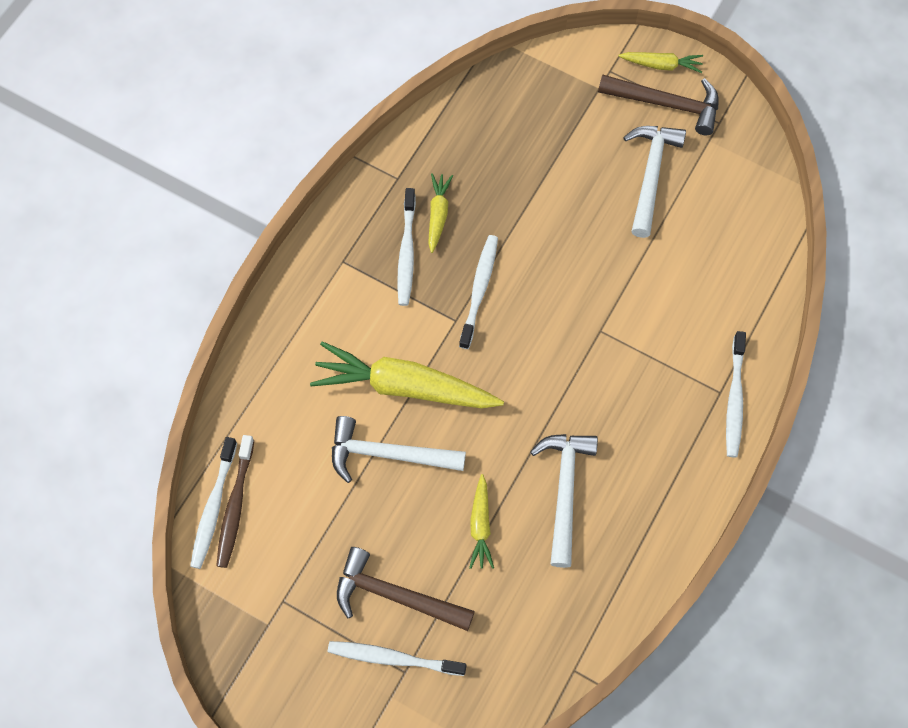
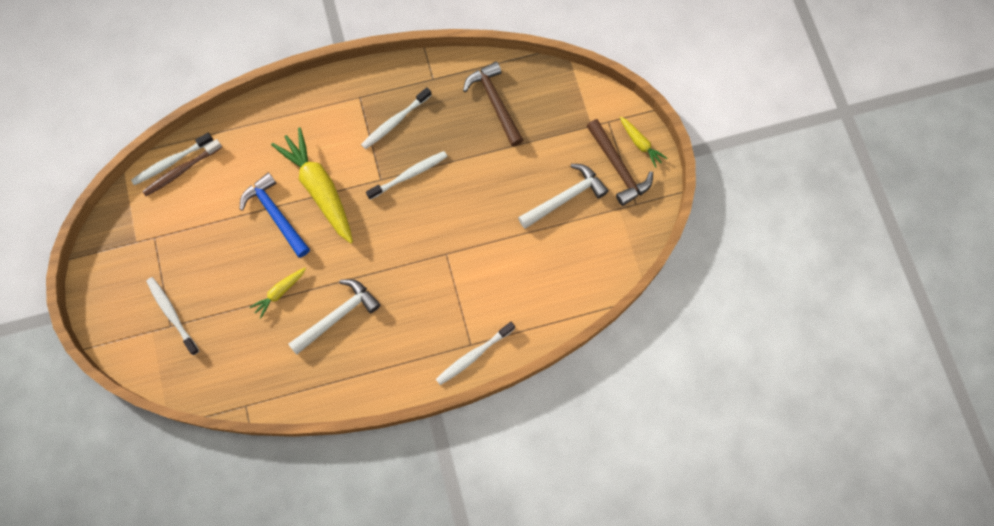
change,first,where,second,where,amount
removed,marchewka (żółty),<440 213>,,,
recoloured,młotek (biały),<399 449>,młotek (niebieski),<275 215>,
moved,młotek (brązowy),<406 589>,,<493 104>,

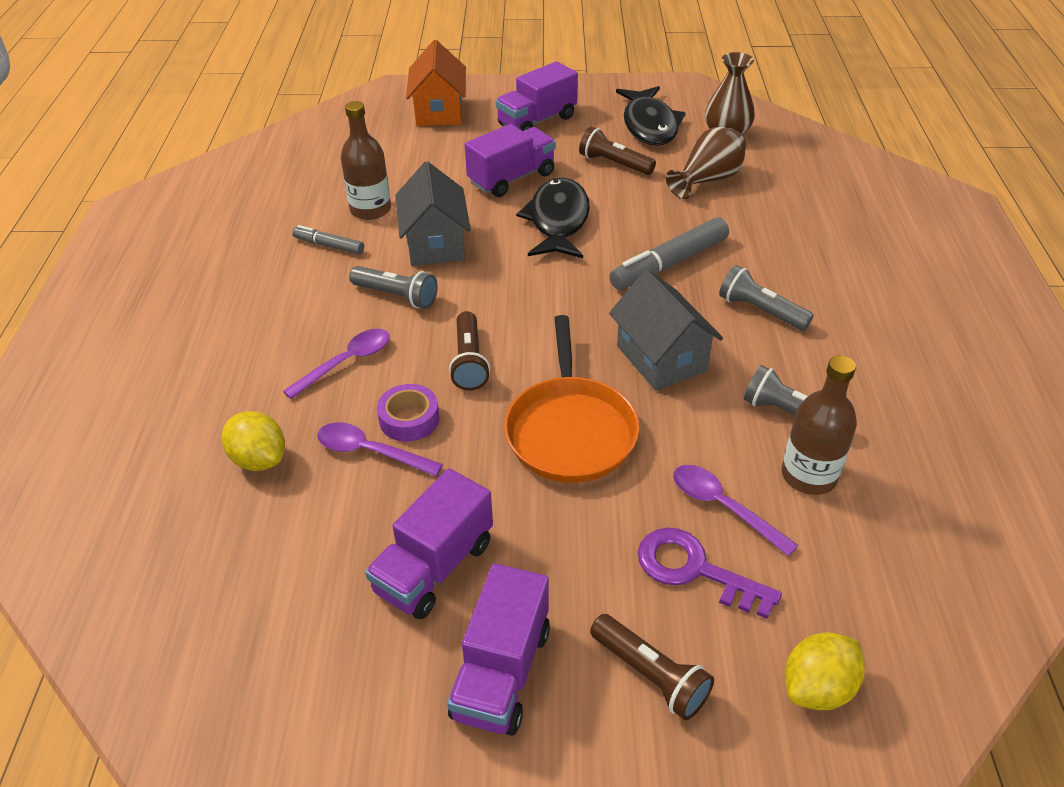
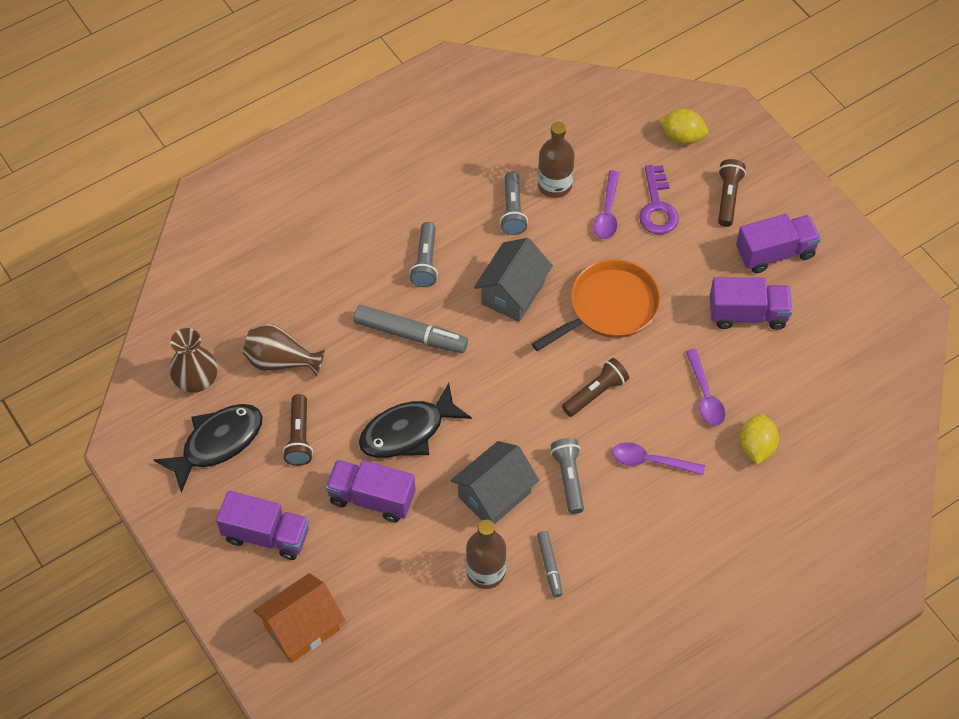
change,first,where,second,where,amount
removed,taśma klejąca (fioletowy),<408 413>,,,

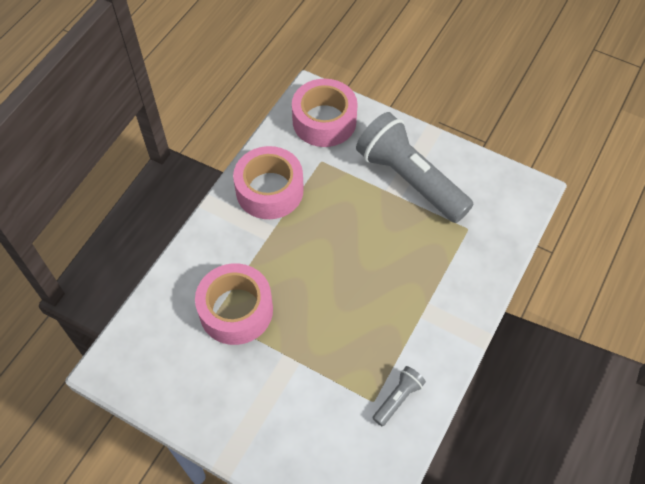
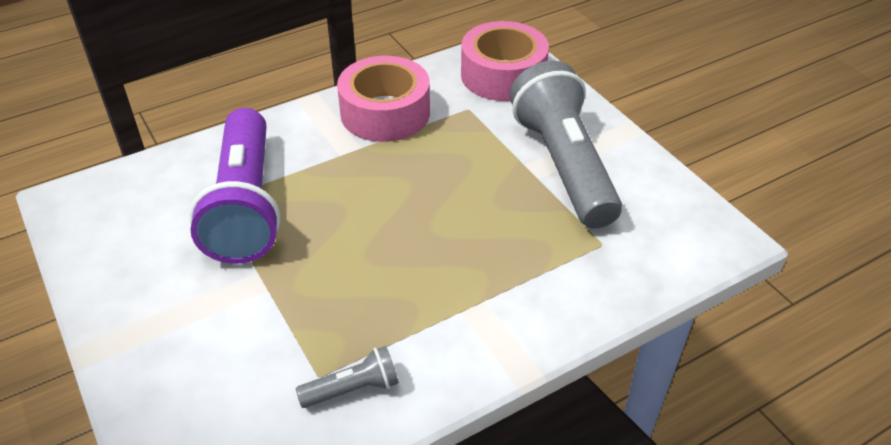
change,first,where,second,where,amount
replaced,taśma klejąca (różowy),<234 304>,latarka (fioletowy),<235 186>,

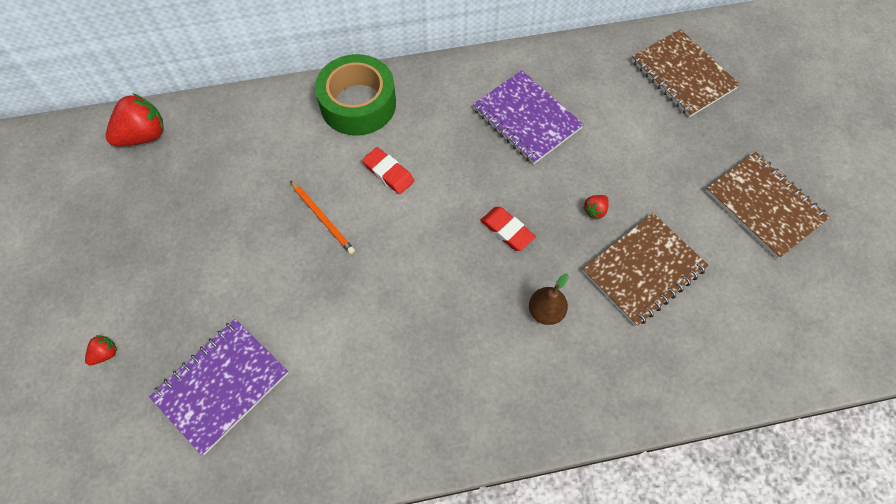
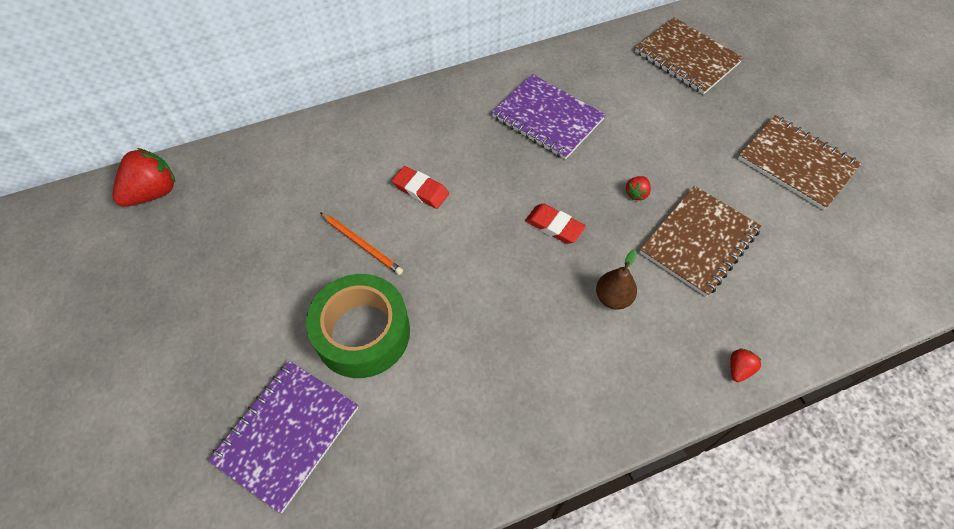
change,first,where,second,where,amount
moved,taśma klejąca (zielony),<355 94>,,<358 326>,
moved,truskawka (czerwony),<101 350>,,<746 365>,

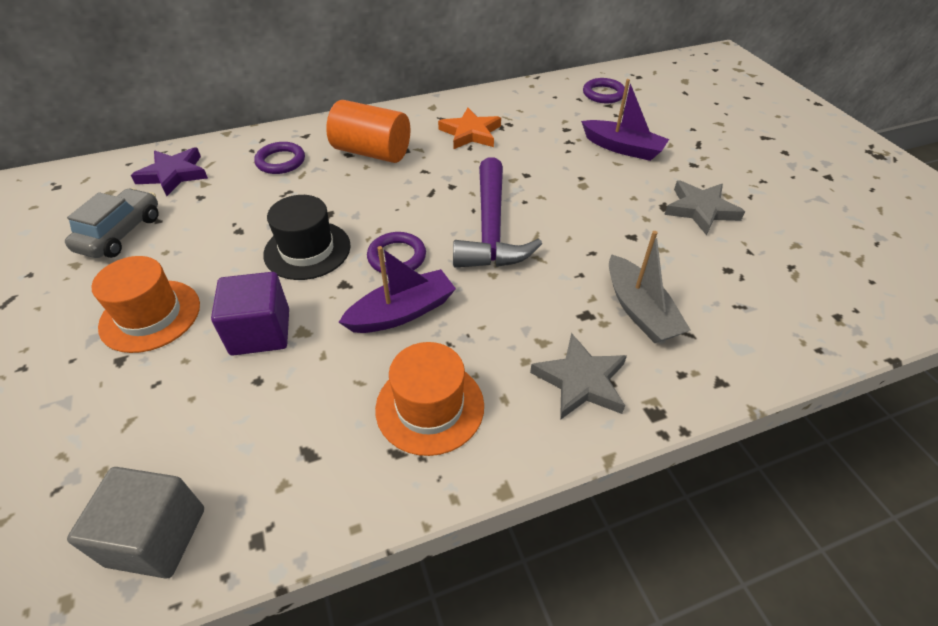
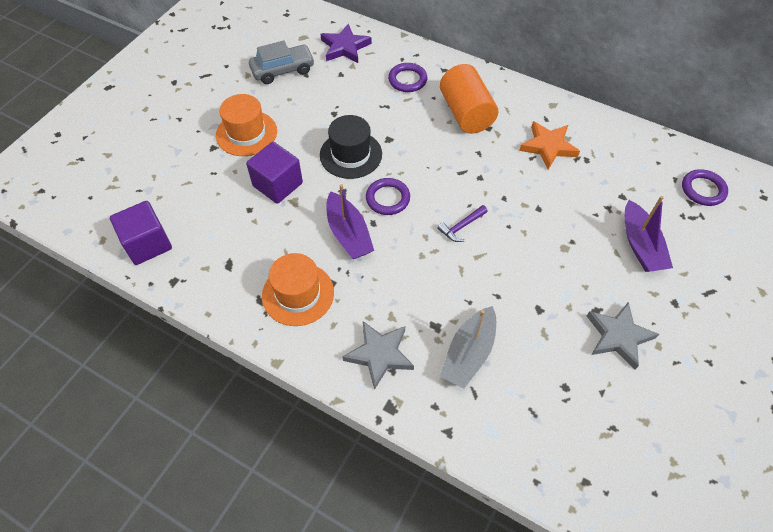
change,first,where,second,where,amount
resized,młotek (fioletowy),<497 213>,,<462 223>,x0.42
turned,łódka (fioletowy),<397 289>,,<350 221>,45 degrees clockwise
recoloured,sześcian (szary),<135 522>,sześcian (fioletowy),<141 233>,

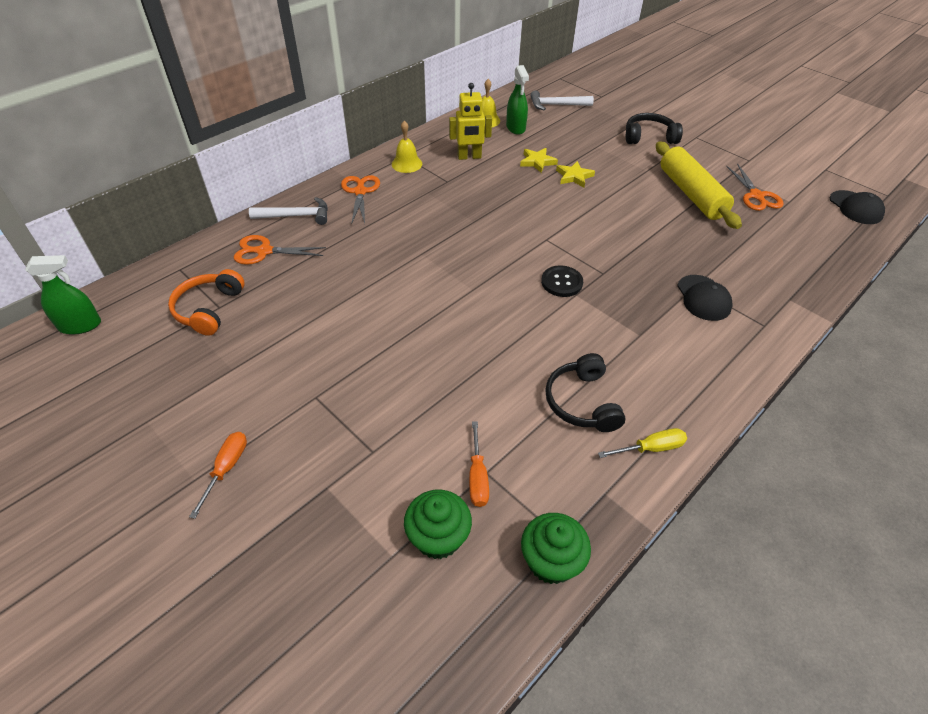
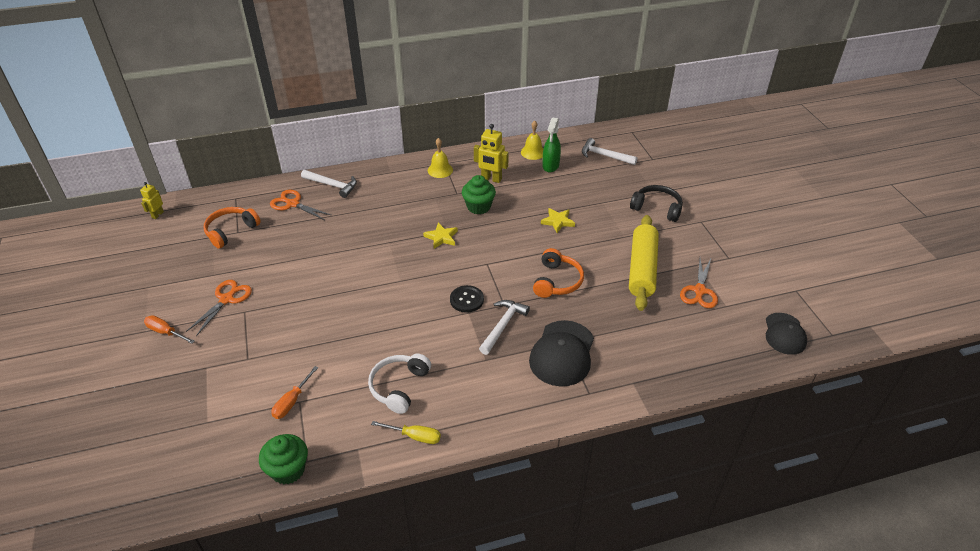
change,first,where,second,where,amount
moved,gwiazda (żółty),<539 160>,,<440 235>,
moved,nożyczki (pomarańczowy),<360 199>,,<219 308>,
replaced,spryskiwacz (zielony),<63 295>,robot (żółty),<152 200>,
resized,czapka (czarny),<705 298>,,<561 353>,x1.51
recoloured,słuchawki (czarny),<585 392>,słuchawki (biały),<399 384>,
turned,śrubokręt (pomarańczowy),<218 475>,,<169 329>,105 degrees counterclockwise
moved,muffinka (zielony),<438 524>,,<479 194>,
added,,,słuchawki (pomarańczowy),<558 273>,
added,,,młotek (biały),<504 327>,

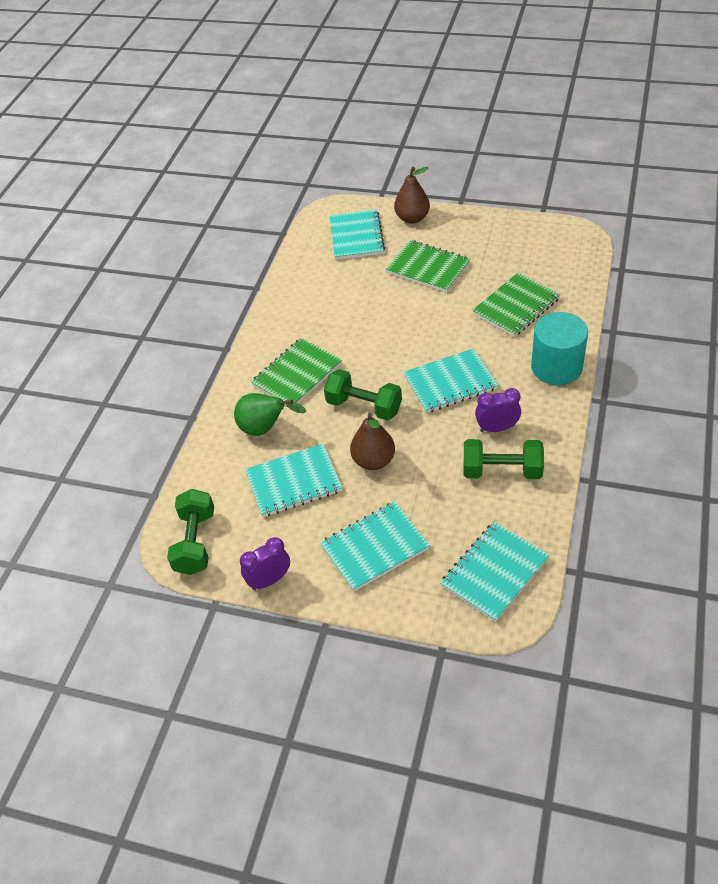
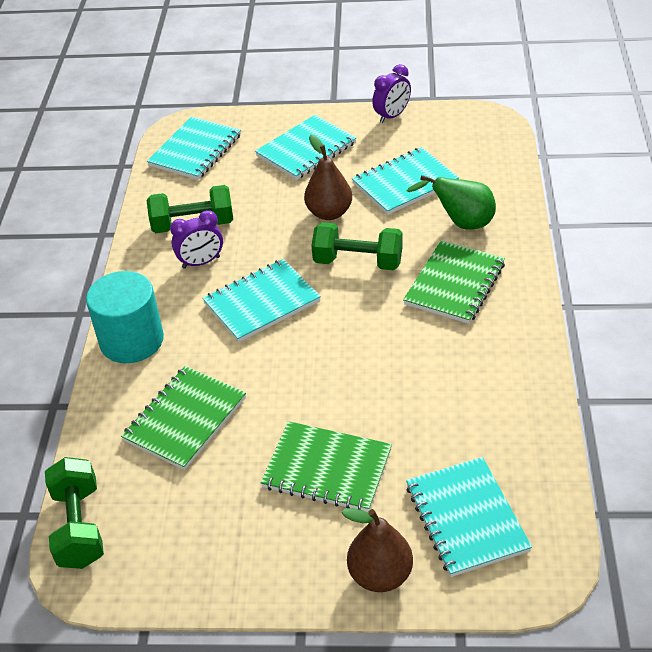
change,first,where,second,where,amount
moved,hantel (zielony),<190 532>,,<74 513>,

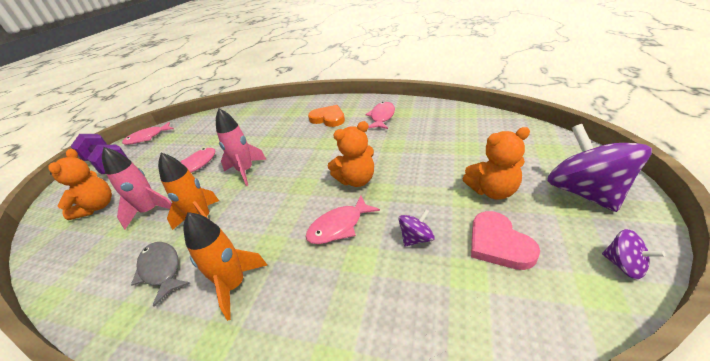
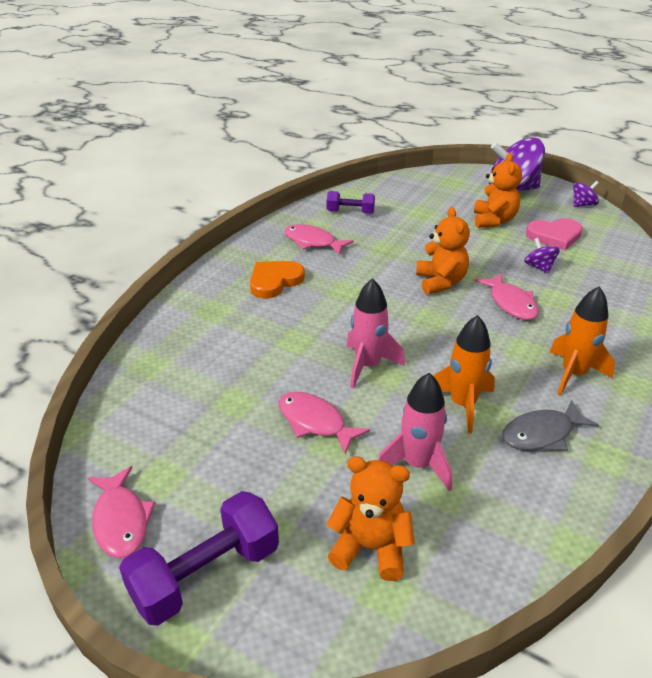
change,first,where,second,where,amount
added,,,hantel (fioletowy),<350 202>,

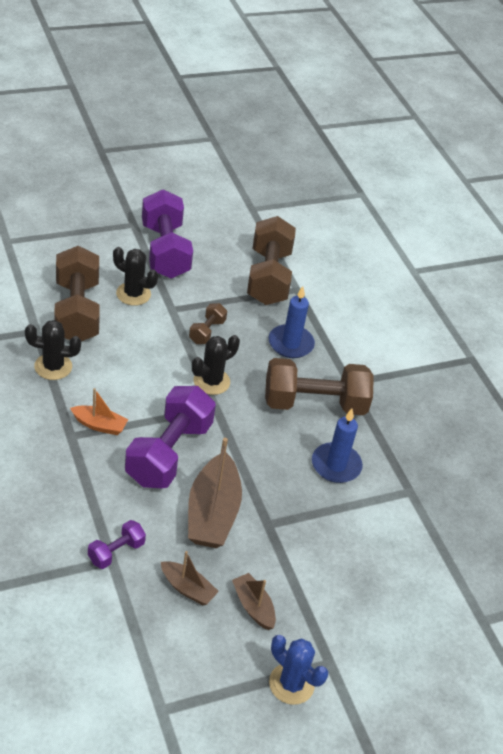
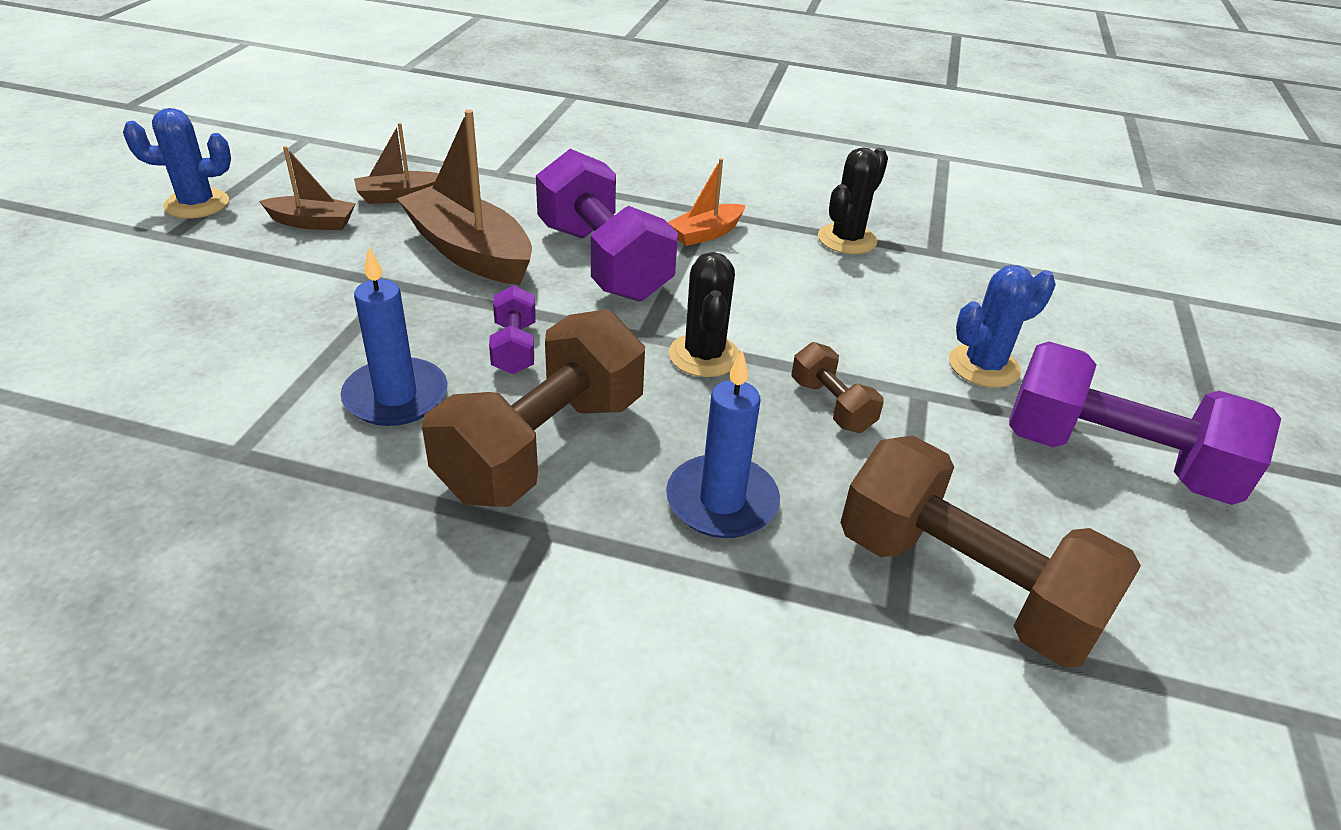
change,first,where,second,where,amount
removed,hantel (brązowy),<77 293>,,,
recoloured,kaktus (czarny),<135 276>,kaktus (niebieski),<1002 326>,
moved,hantel (fioletowy),<117 544>,,<512 329>,

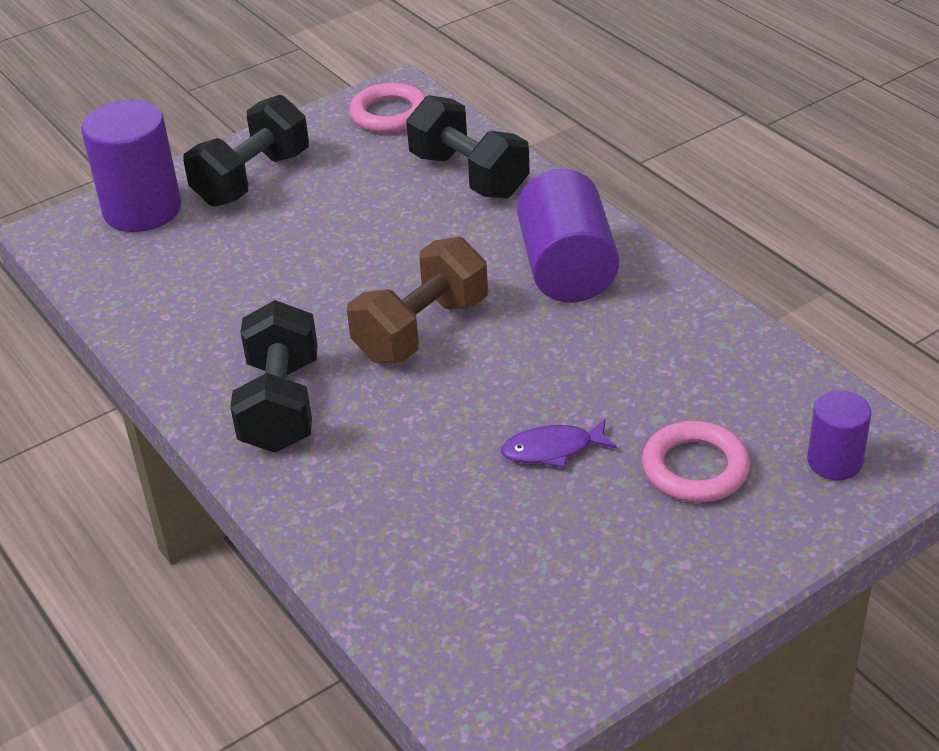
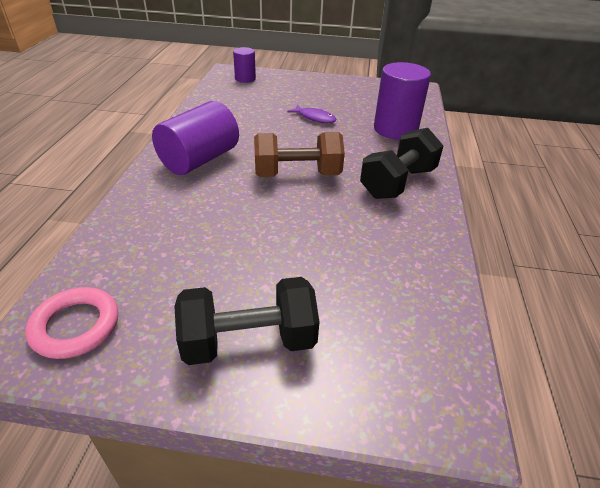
change,first,where,second,where,amount
removed,hantel (czarny),<468 146>,,,
moved,walec (fioletowy),<131 166>,,<402 101>,
removed,pierścień (różowy),<696 461>,,,

